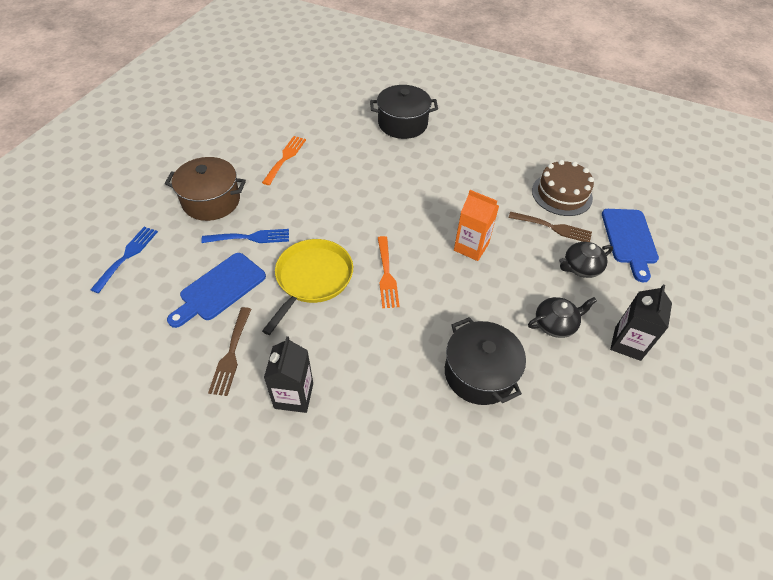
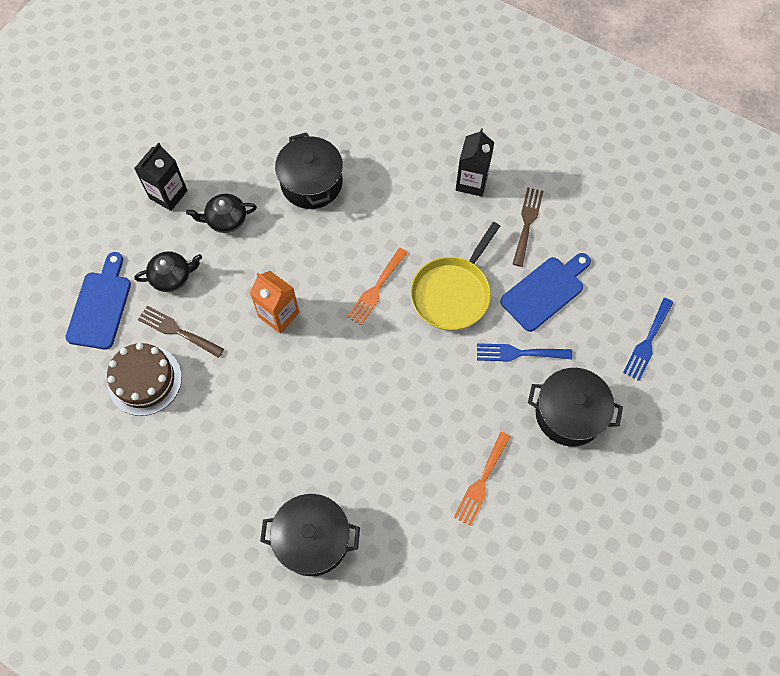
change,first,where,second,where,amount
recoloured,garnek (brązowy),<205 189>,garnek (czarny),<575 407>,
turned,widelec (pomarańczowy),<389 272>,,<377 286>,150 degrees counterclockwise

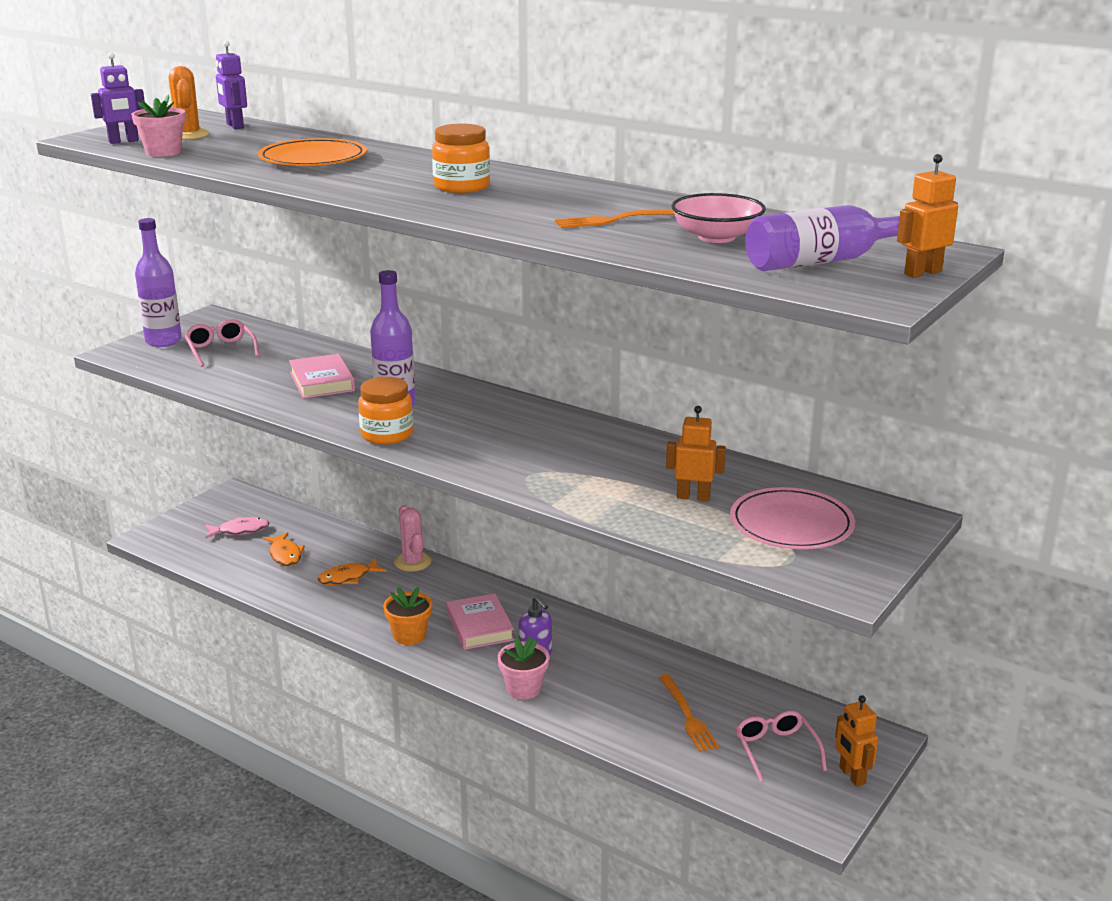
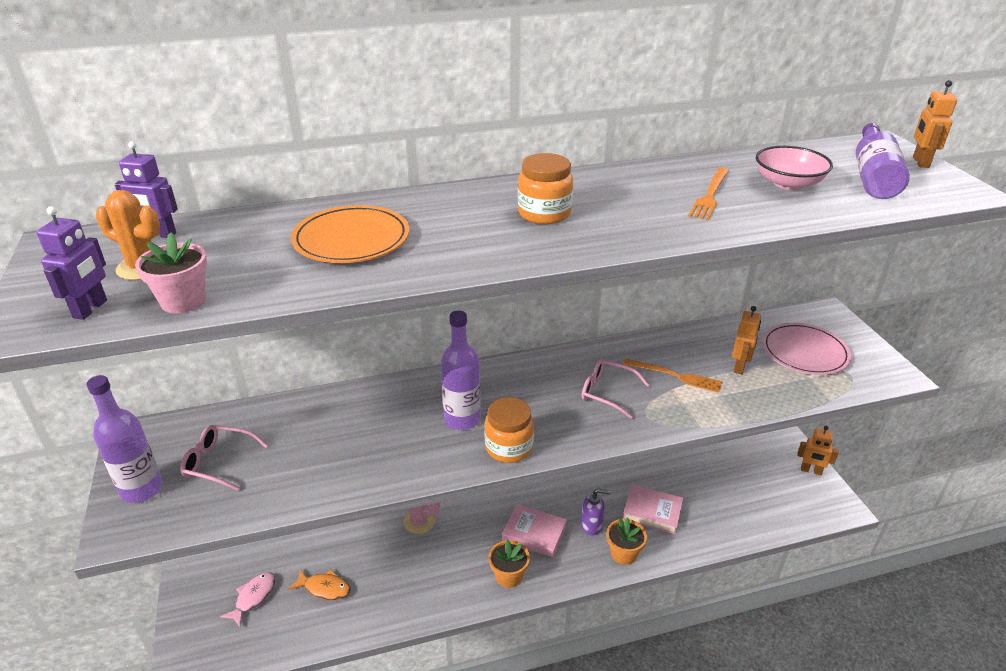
change,first,where,second,where,amount
moved,książka (różowy),<322 376>,,<653 509>,
turned,robot (pomarańczowy),<696 453>,,<746 340>,150 degrees clockwise
removed,ryba (pomarańczowy),<352 571>,,,
recoloured,doniczka (różowy),<523 668>,doniczka (pomarańczowy),<627 541>,
moved,widelec (pomarańczowy),<689 713>,,<672 376>,
moved,okulary (różowy),<781 746>,,<615 389>,

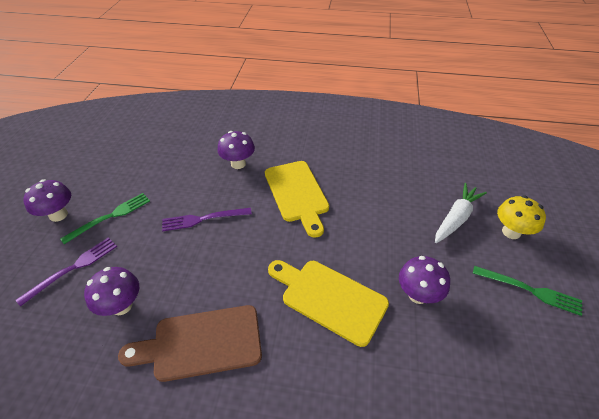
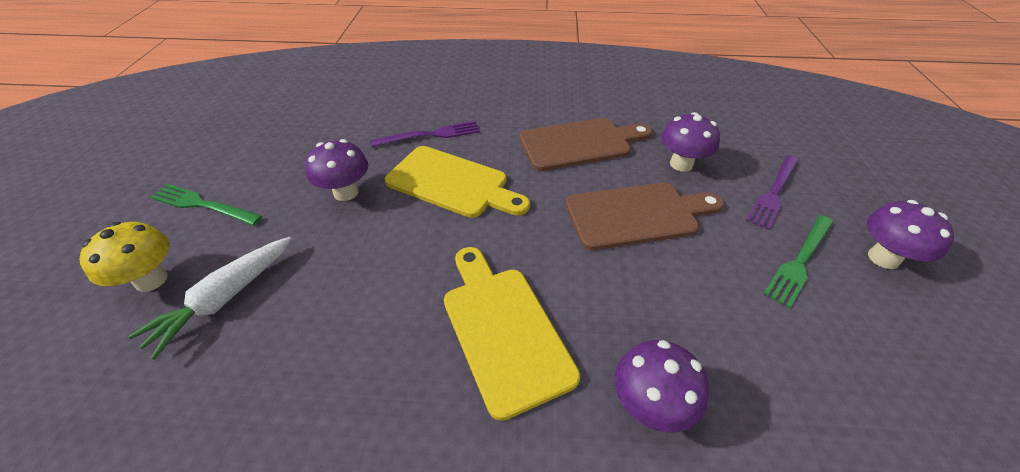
change,first,where,second,where,amount
moved,widelec (fioletowy),<207 219>,,<425 134>,
added,,,deska do krojenia (brązowy),<645 216>,

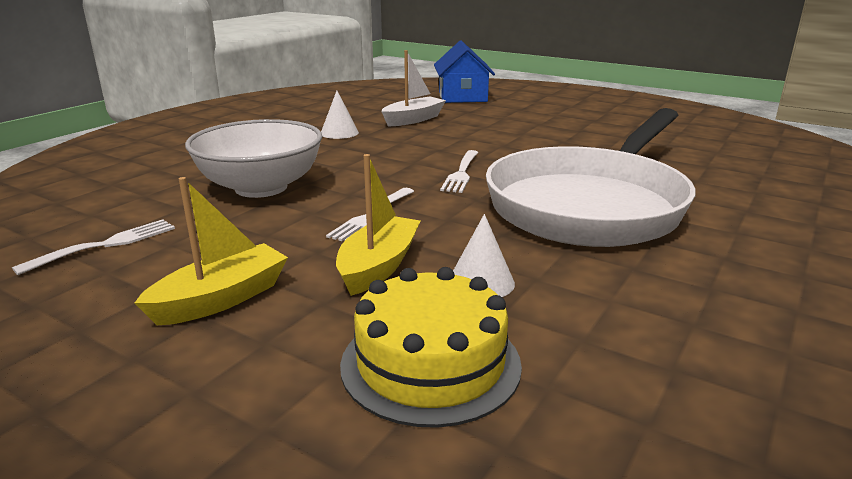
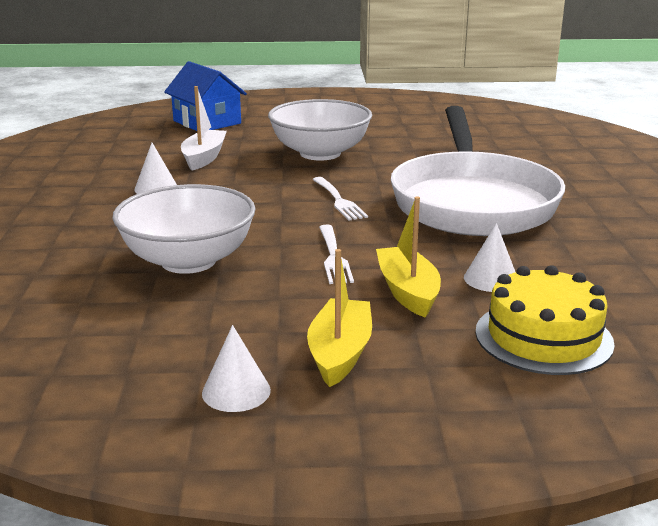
change,first,where,second,where,amount
removed,widelec (biały),<93 247>,,,
added,,,miska (biały),<320 130>,
added,,,stożek (biały),<236 368>,

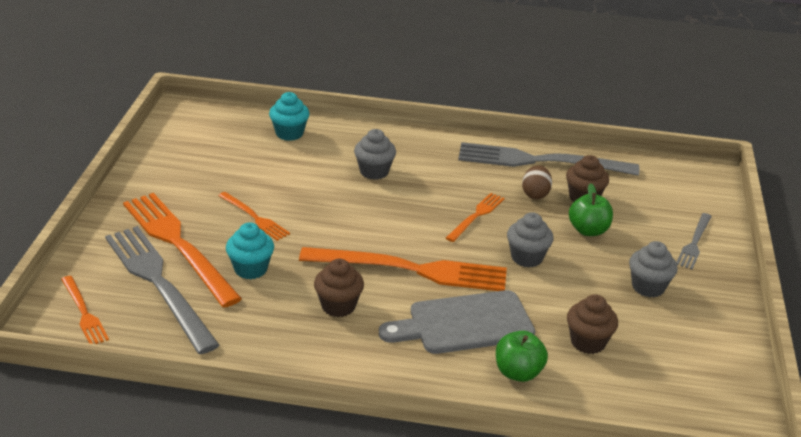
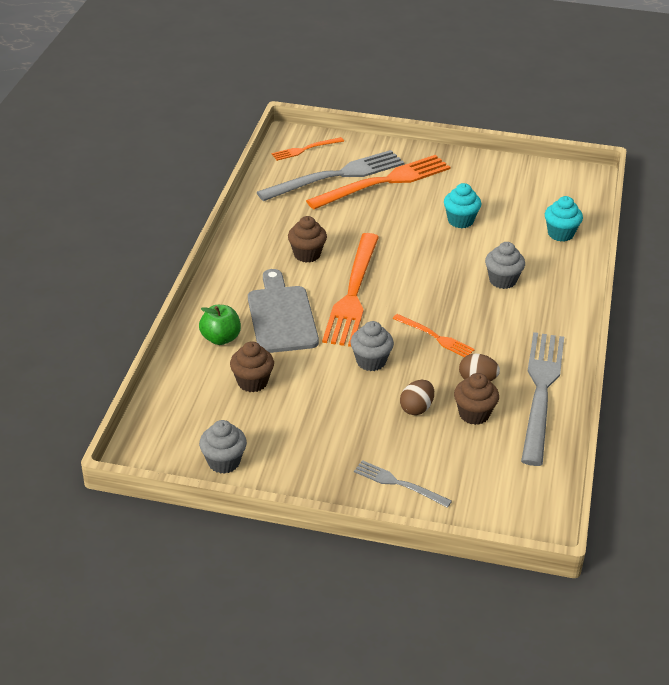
change,first,where,second,where,amount
replaced,jabłko (zielony),<591 209>,jajko (brązowy),<417 397>,
removed,widelec (pomarańczowy),<254 216>,,,
moved,muffinka (turkusowy),<250 250>,,<462 205>,
moved,muffinka (szary),<653 269>,,<223 447>,

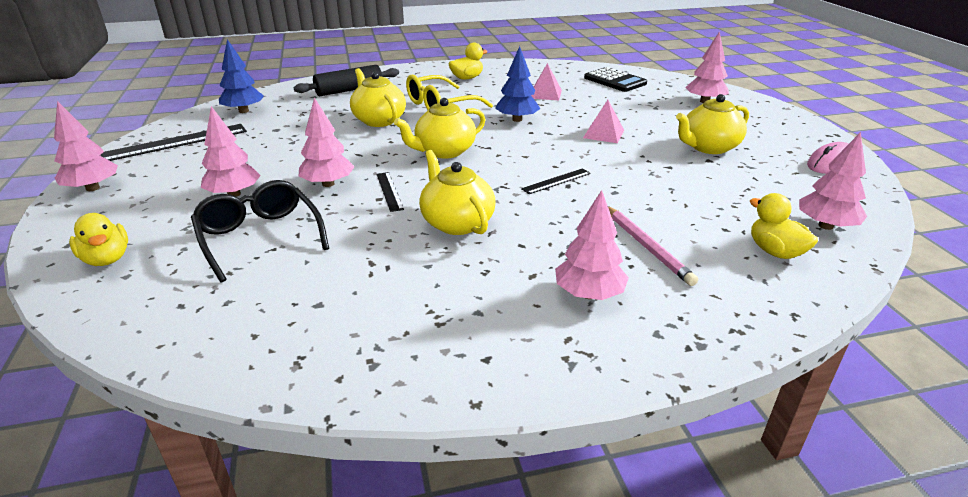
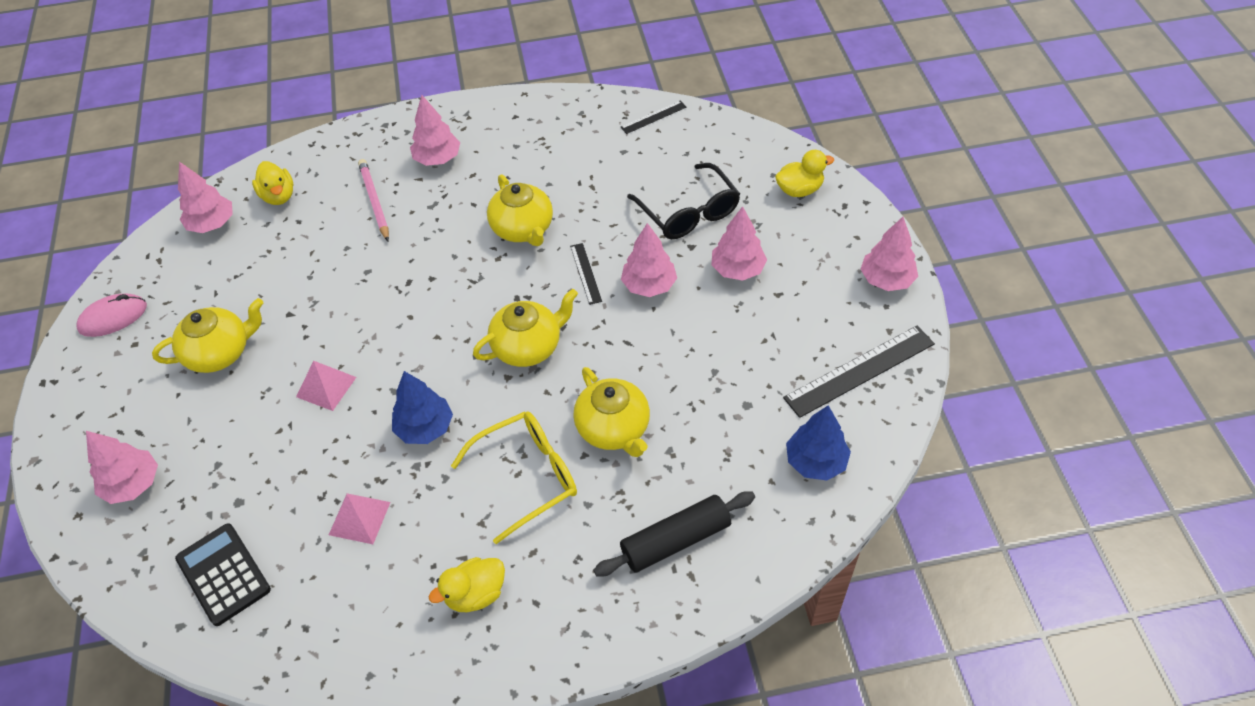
change,first,where,second,where,amount
moved,linijka (czarny),<556 181>,,<653 117>,
turned,kaczka (żółty),<98 239>,,<804 173>,105 degrees clockwise

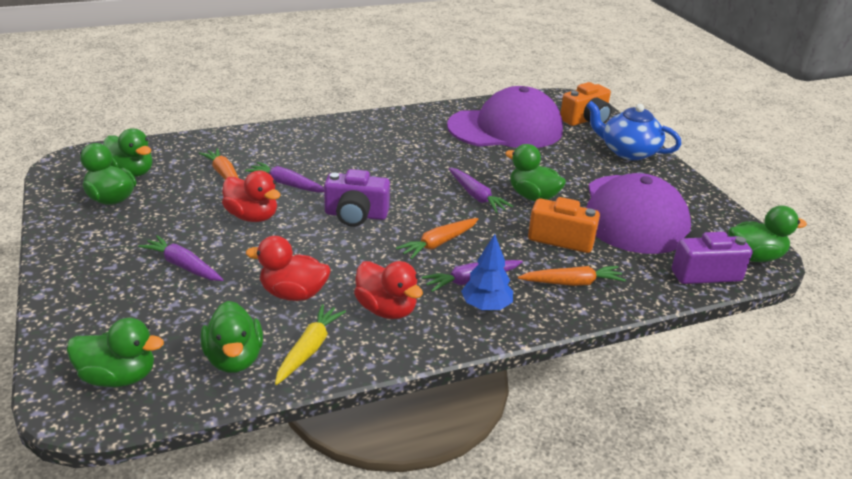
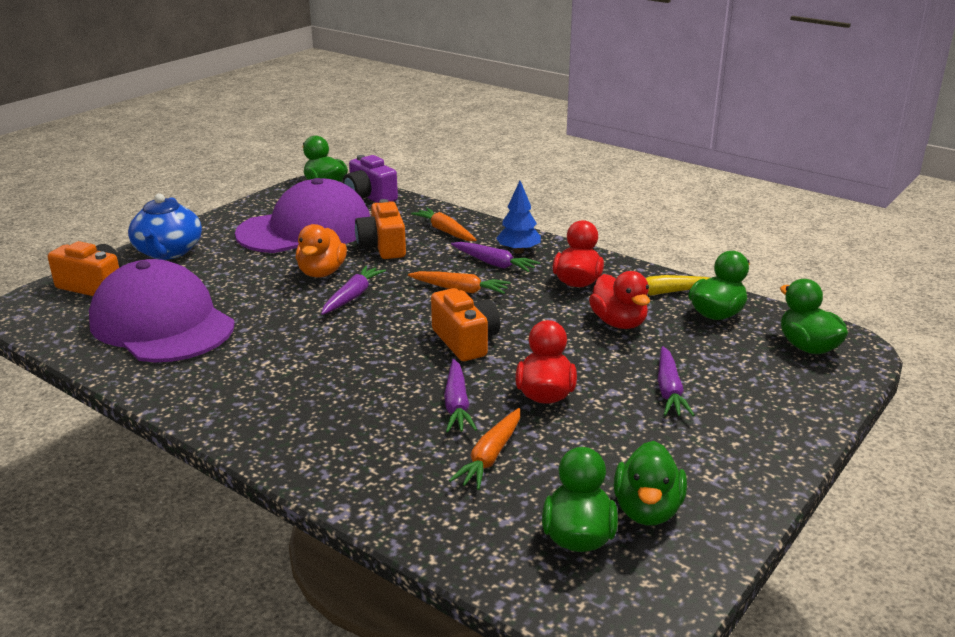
change,first,where,second,where,amount
recoloured,kaczka (zielony),<535 172>,kaczka (pomarańczowy),<321 251>,
recoloured,aparat fotograficzny (fioletowy),<357 198>,aparat fotograficzny (pomarańczowy),<465 324>,

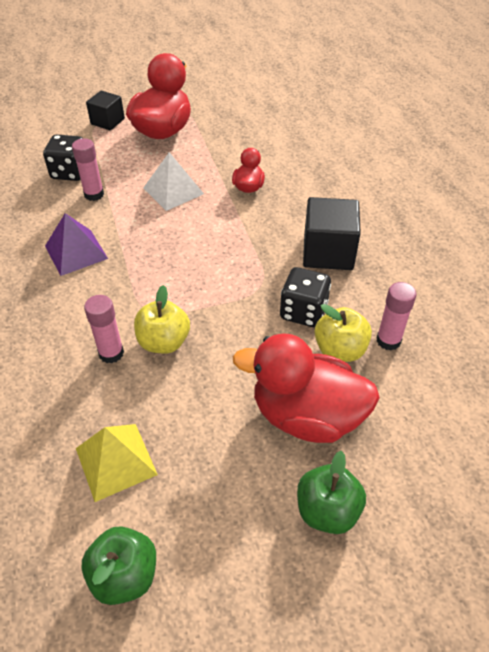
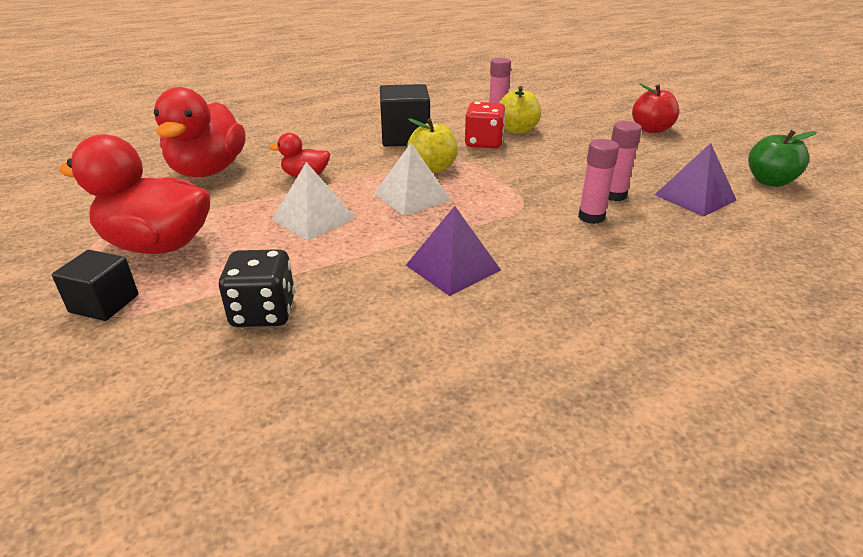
change,first,where,second,where,amount
moved,klej w sztyfcie (różowy),<88 169>,,<625 161>,
recoloured,kostka do gry (czarny),<305 297>,kostka do gry (czerwony),<485 125>,
moved,jabłko (żółty),<162 319>,,<432 145>,
moved,kaczka (czerwony),<306 388>,,<199 132>,
recoloured,piramida (żółty),<117 463>,piramida (fioletowy),<696 180>,
recoloured,jabłko (zielony),<331 492>,jabłko (czerwony),<656 108>,
added,,,piramida (biały),<412 179>,

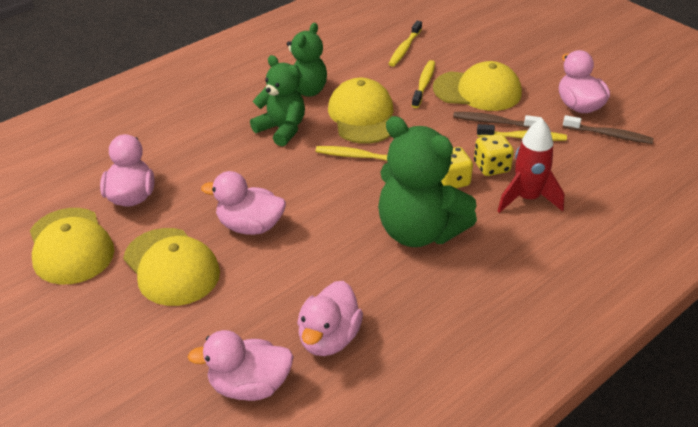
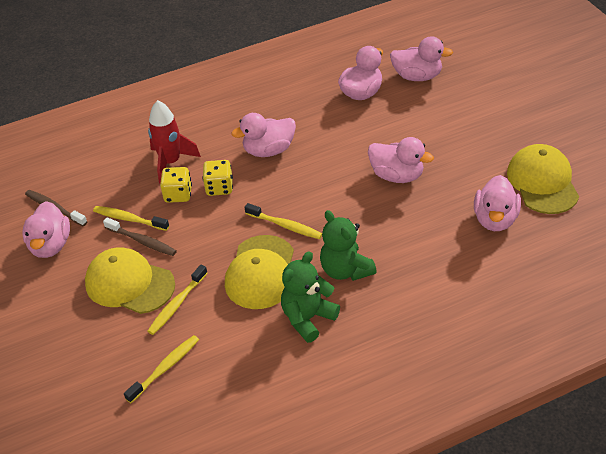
change,first,where,second,where,amount
replaced,miś (zielony),<427 181>,kaczka (różowy),<263 135>,
removed,czapka (żółty),<171 267>,,,

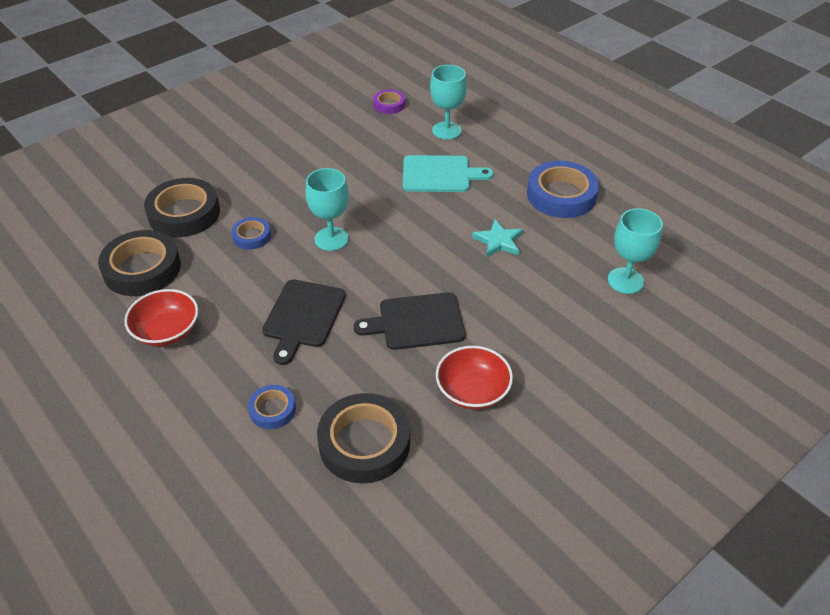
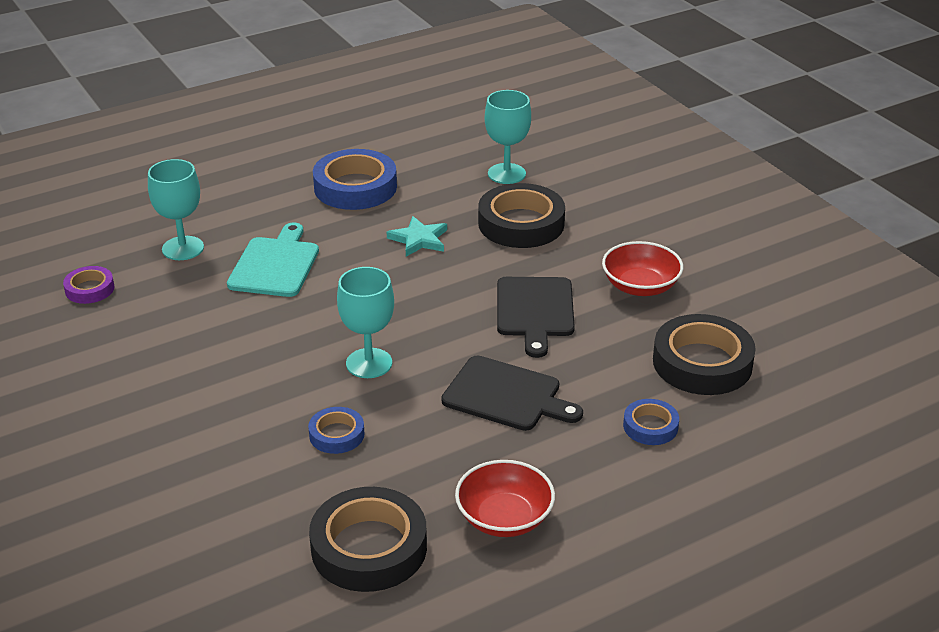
change,first,where,second,where,amount
moved,taśma klejąca (czarny),<182 207>,,<521 215>,

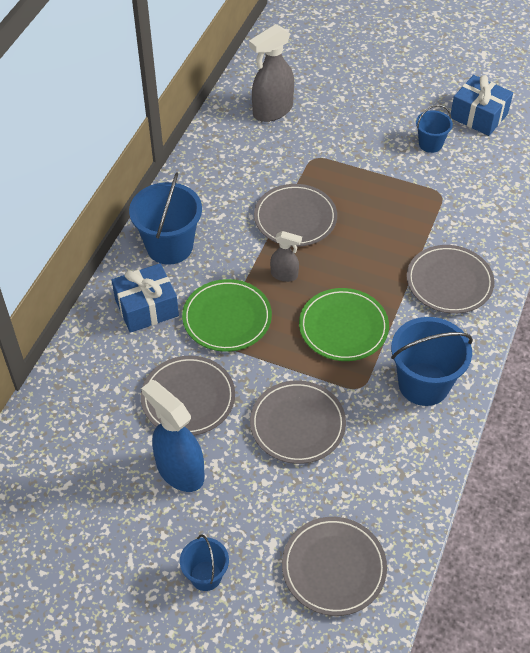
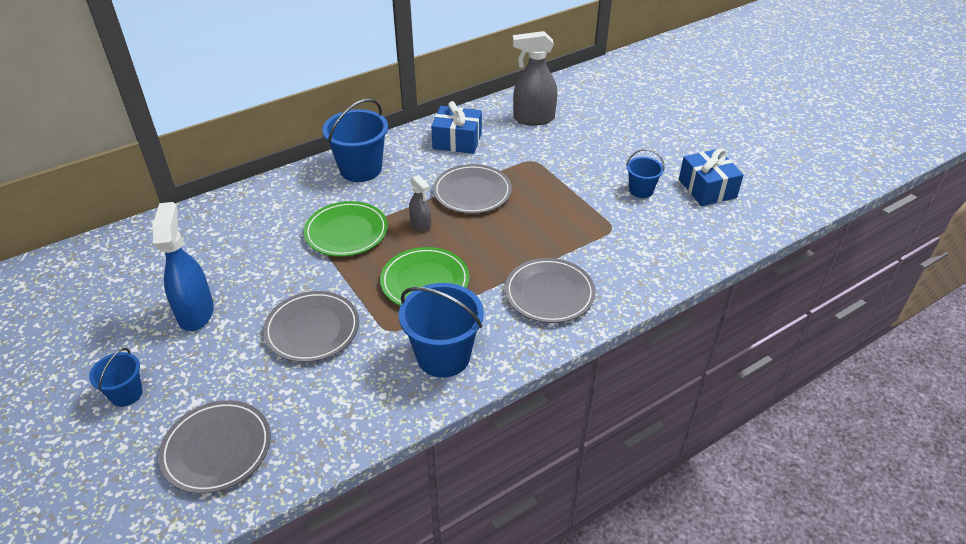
change,first,where,second,where,amount
moved,prezent (niebieski),<145 298>,,<456 127>,
removed,talerz (szary),<188 396>,,,

